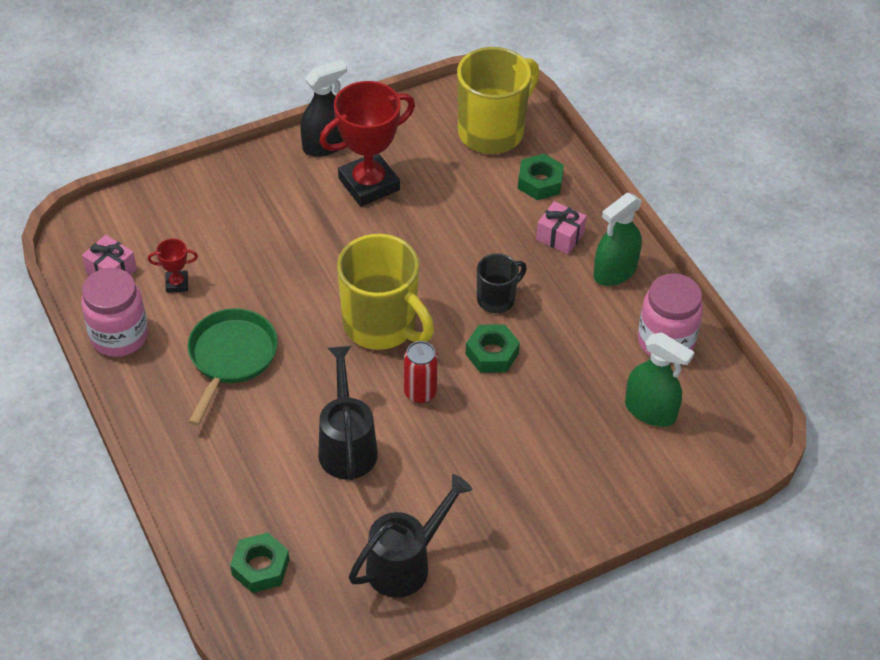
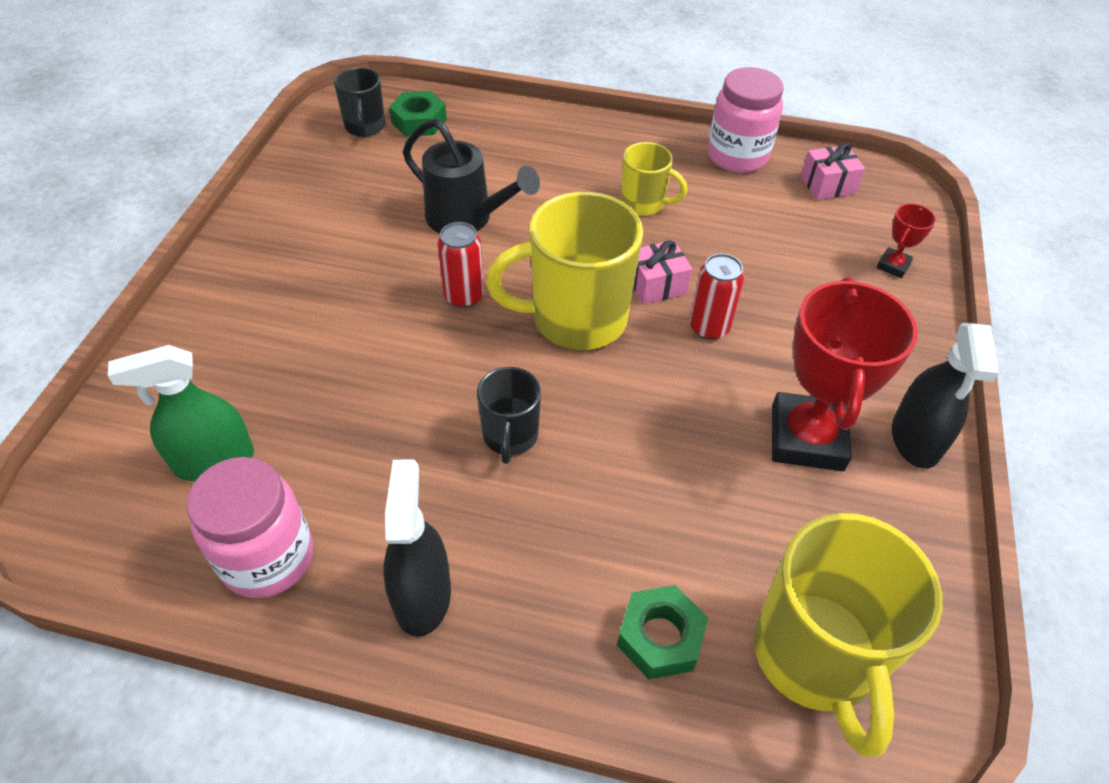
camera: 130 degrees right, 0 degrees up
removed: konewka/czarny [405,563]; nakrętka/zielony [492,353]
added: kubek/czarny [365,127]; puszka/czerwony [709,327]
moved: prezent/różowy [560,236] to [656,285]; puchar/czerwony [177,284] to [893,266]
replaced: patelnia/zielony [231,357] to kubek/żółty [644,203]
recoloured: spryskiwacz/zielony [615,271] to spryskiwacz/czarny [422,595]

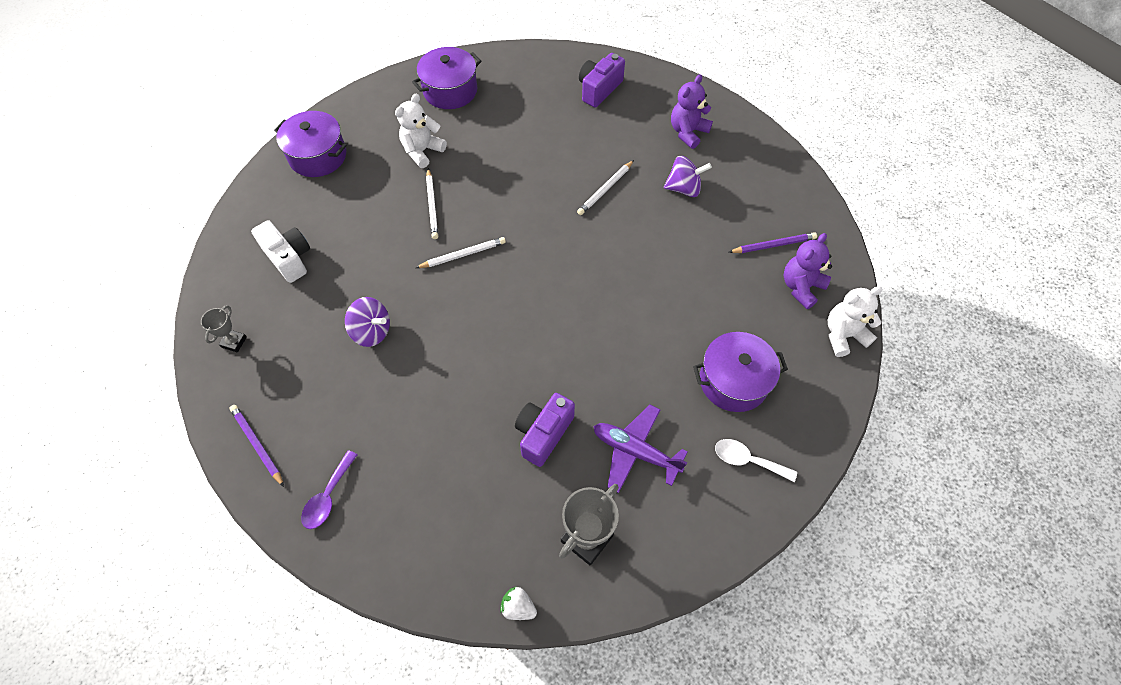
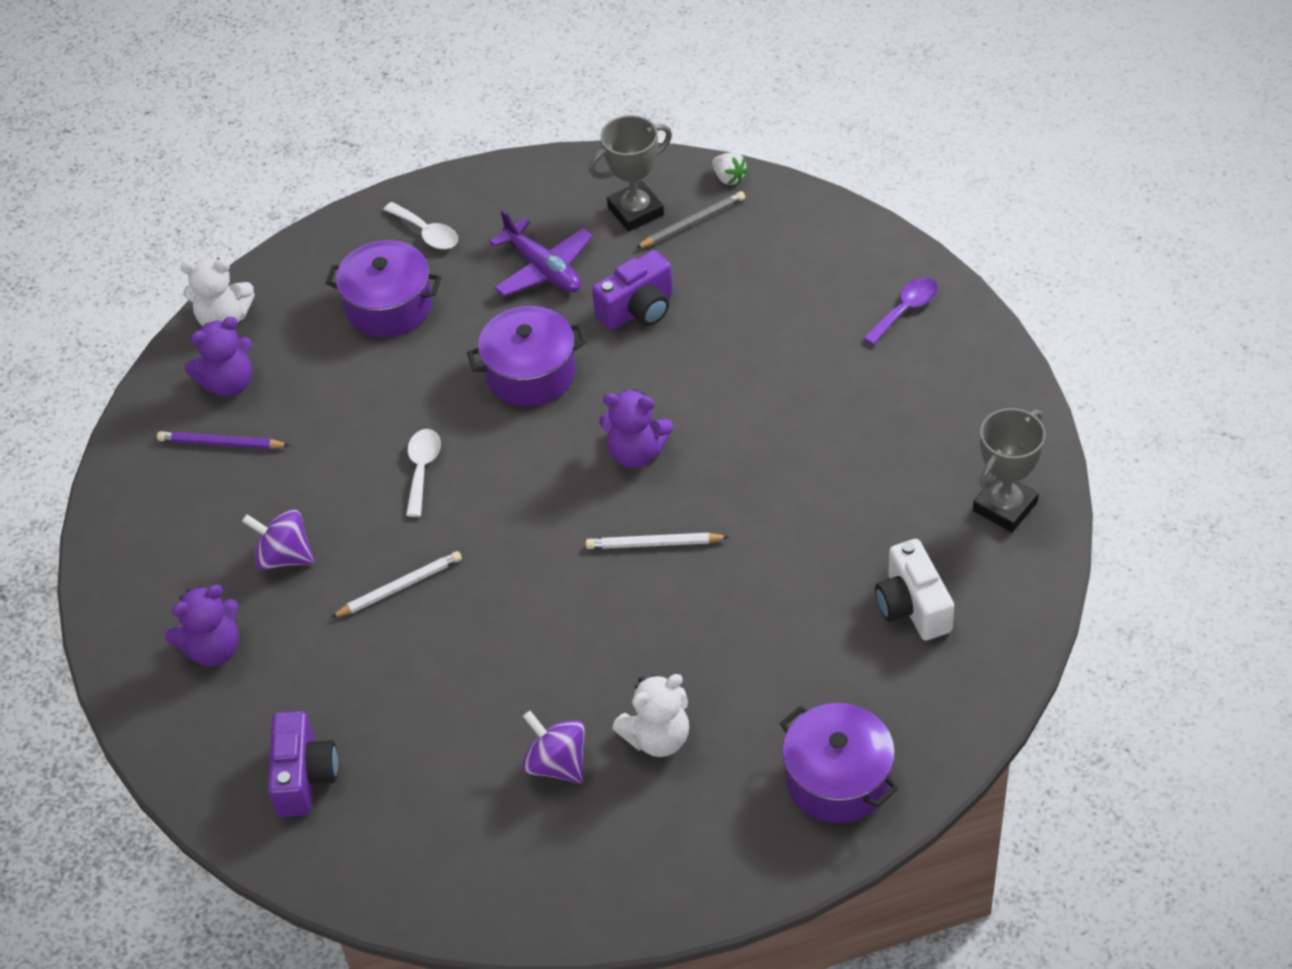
camera: 155 degrees left, 10 degrees down
removed: ołówek/fioletowy [257,445]; ołówek/biały [432,205]
added: łyżka/biały [422,469]; miś/fioletowy [636,453]; ołówek/szary [692,223]
moved: garnek/fioletowy [450,90] to [530,373]; bączek/fioletowy [372,331] to [557,764]
turned: aparat fotograficzny/fioletowy [599,89] = [304,777] 60 degrees counterclockwise
resized: puchar/szary [234,342] = [1005,506] x1.76

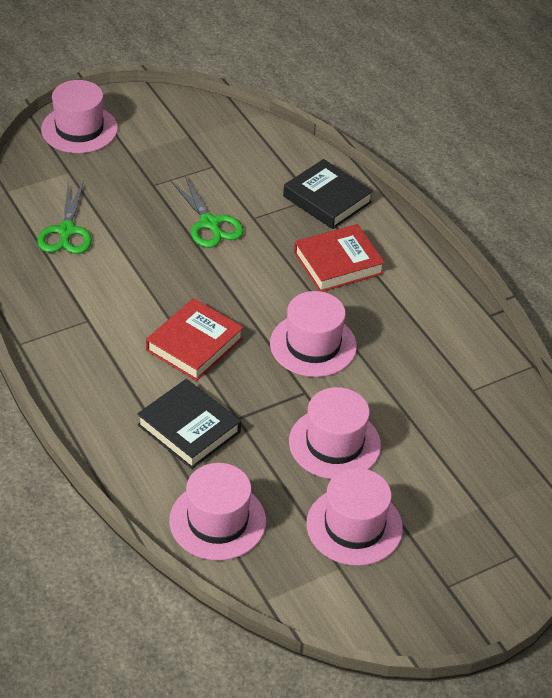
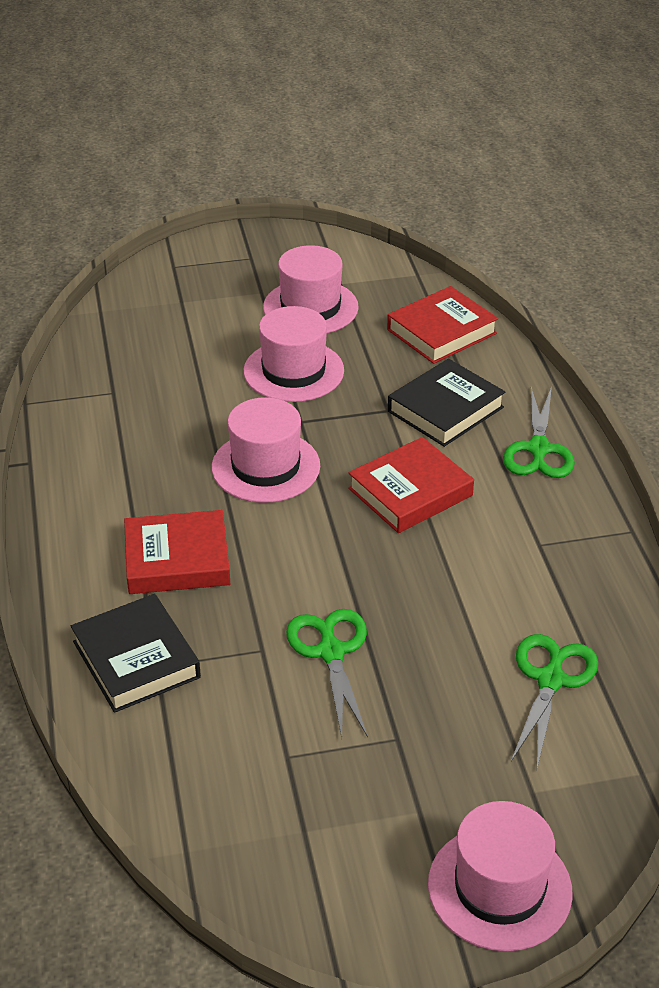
camera: 160 degrees left, 5 degrees down
added: nożyczki/zielony [538,449]
replaced: kapelusz/różowy [217,521] to książka/czerwony [441,331]
turned: książka/czarny [189,428] = [445,409] 75 degrees clockwise

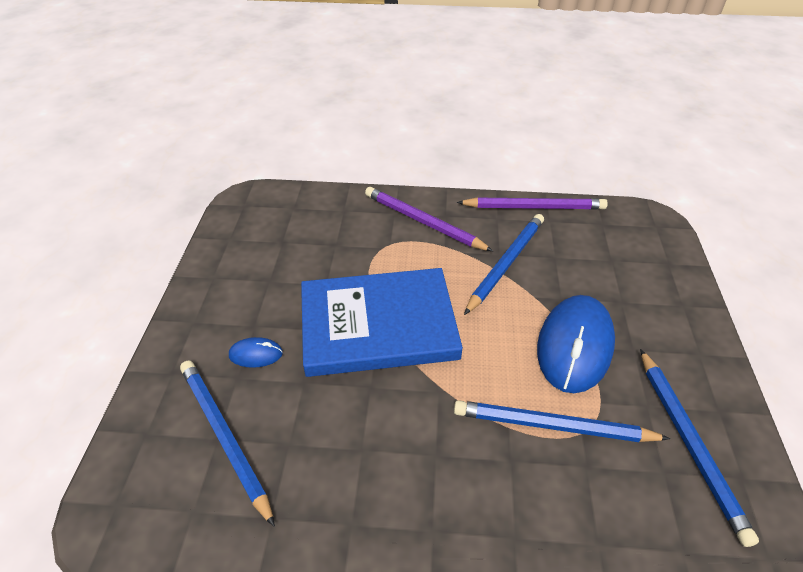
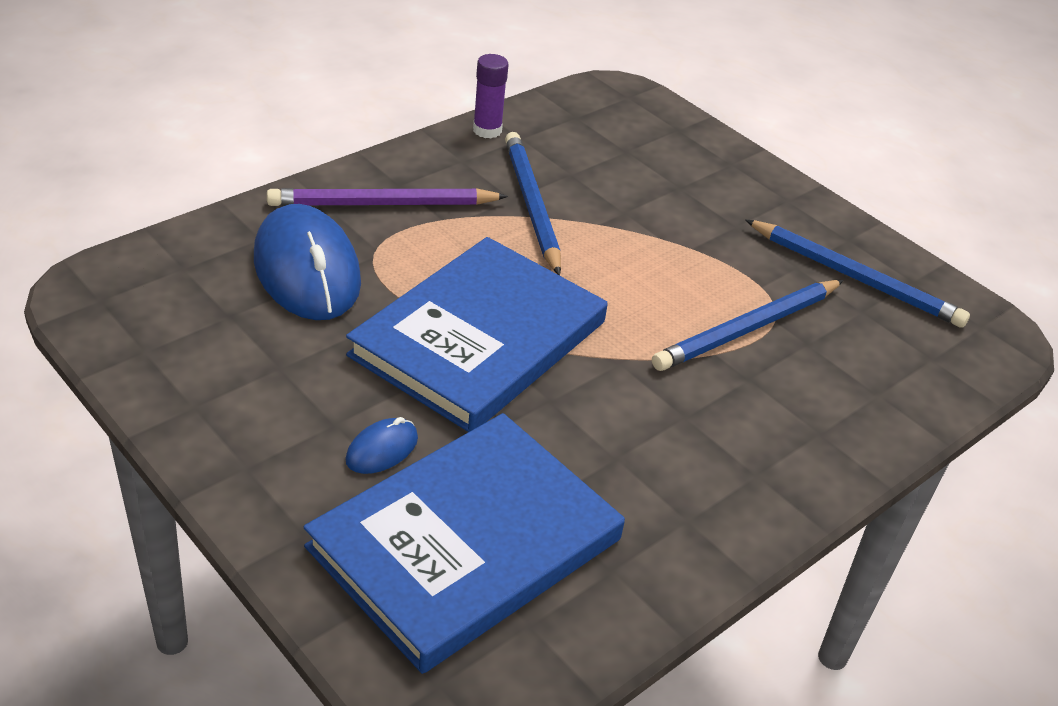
camera: 50 degrees left, 5 degrees down
moved: myszka/niebieski [574,346] to [306,270]
replaced: ołówek/niebieski [225,437] to książka/niebieski [466,543]; ołówek/fioletowy [534,207] to klej w sztyfcie/fioletowy [487,130]

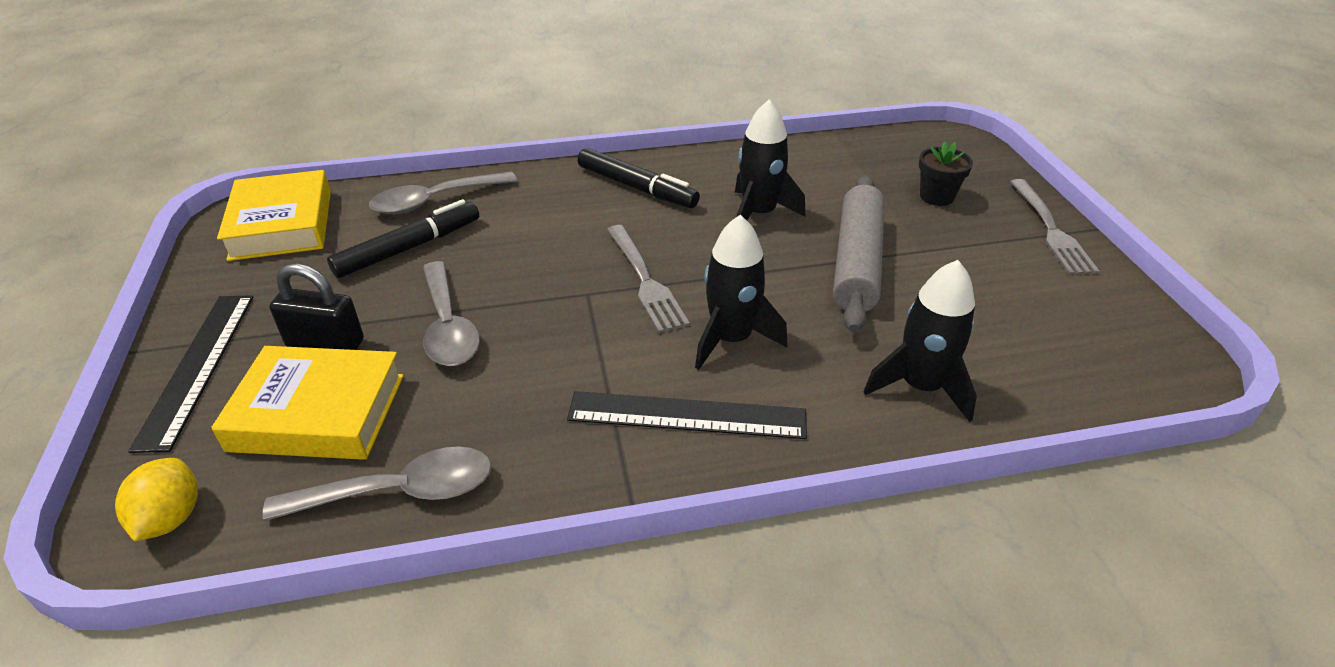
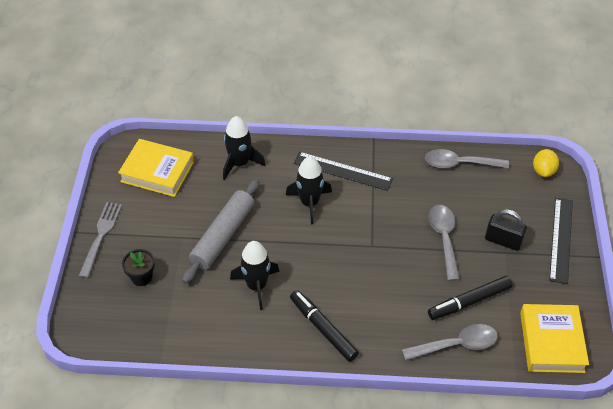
camera: 165 degrees left, 10 degrees up
removed: widelec/szary [645,280]
moved: książka/żółty [318,412] to [157,172]

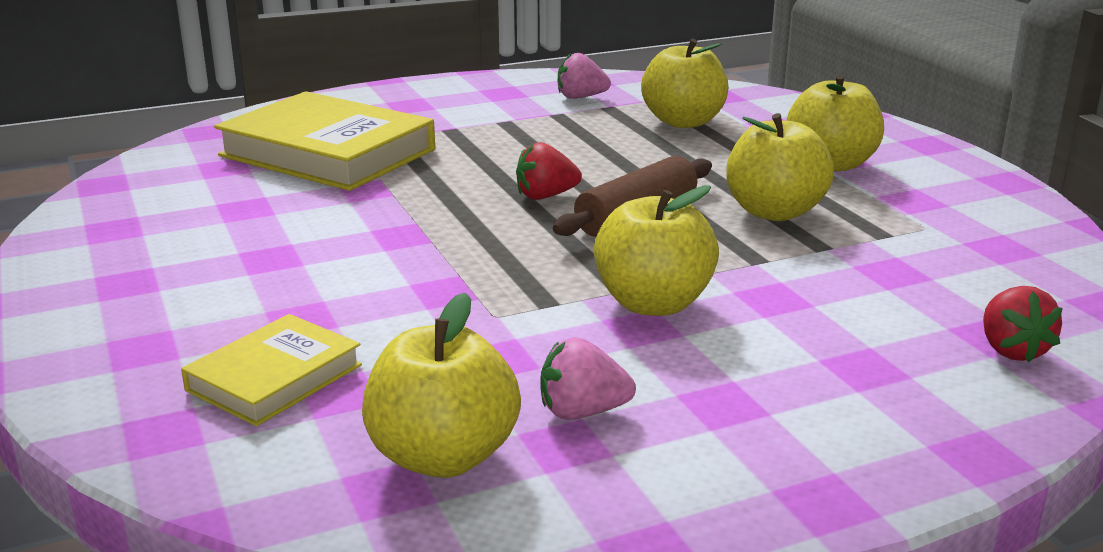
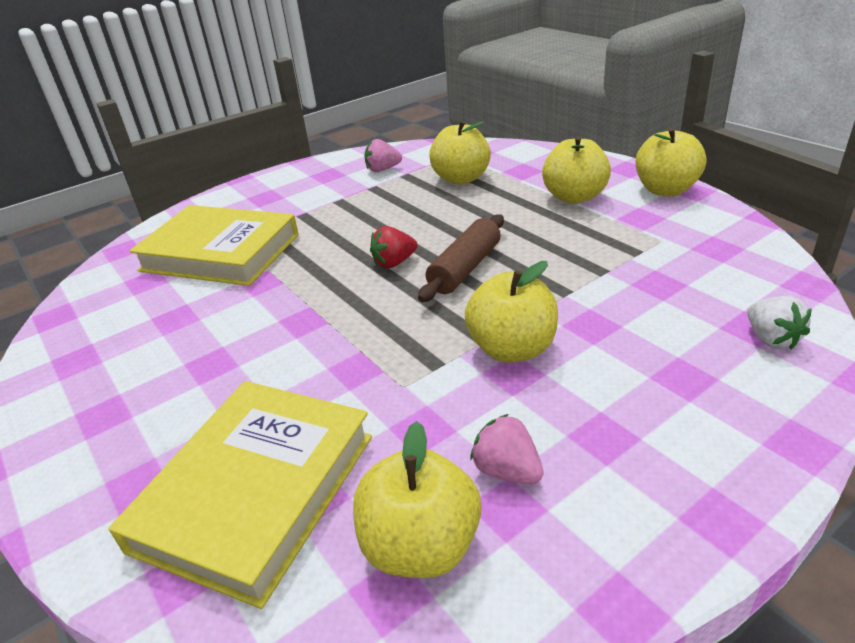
camera: 10 degrees left, 10 degrees up
moved: jabłko/żółty [774,212] to [665,190]
recoloured: truskawka/czerwony [1011,350] to truskawka/biały [771,339]
turned: truskawka/różowy [582,412] = [507,470] 60 degrees clockwise
resized: książka/żółty [275,378] = [256,491] x1.85

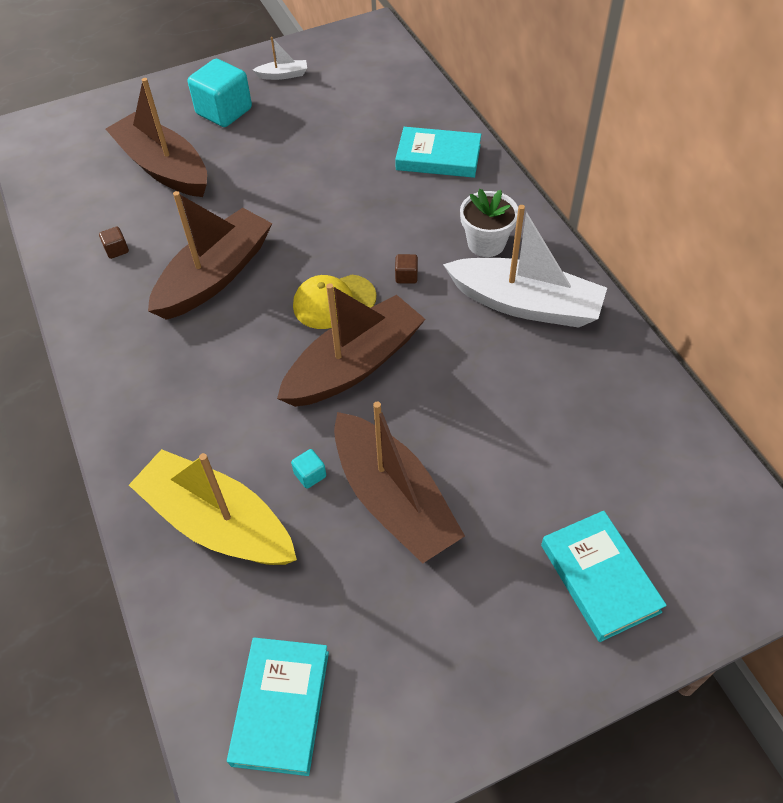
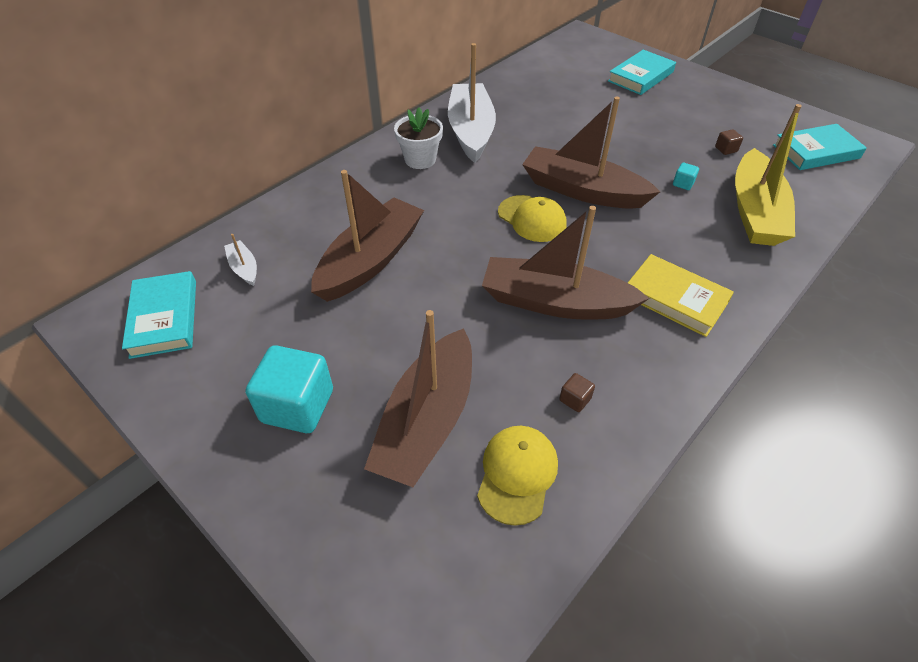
camera: 115 degrees left, 5 degrees down
added: czapka/żółty [517,474]; książka/żółty [675,299]
moved: książka/turkusowy [438,157] to [164,318]; łódka/biały [283,75] to [244,268]; łódka/brązowy [393,499] to [370,260]; sześcian/brązowy [406,276] to [726,149]

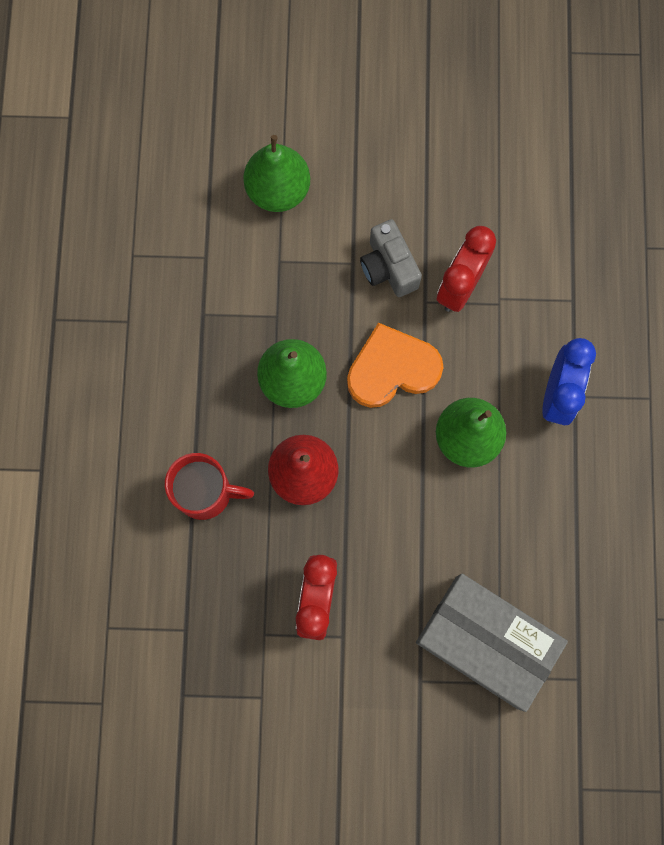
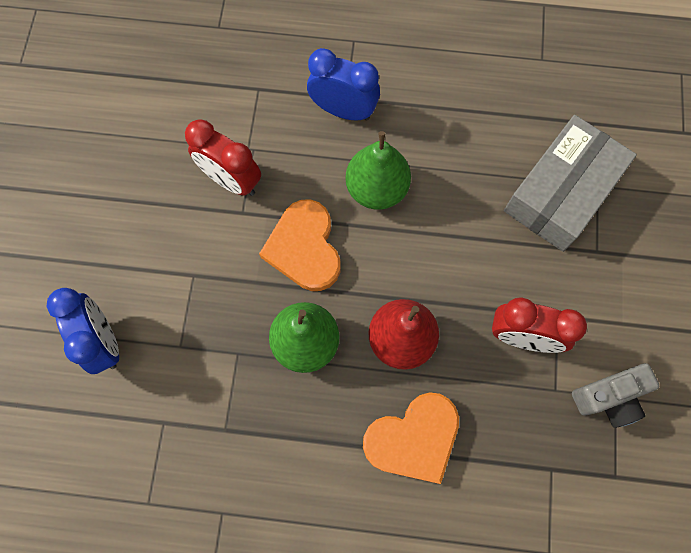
camera: 85 degrees left, 5 degrees down
moved: aparat fotograficzny/szary [388,268] to [608,398]
replaced: gruszka/zielony [278,190] to budzik/niebieski [103,341]; kubek/czerwony [206,493] to serce/pomarańczowy [413,439]

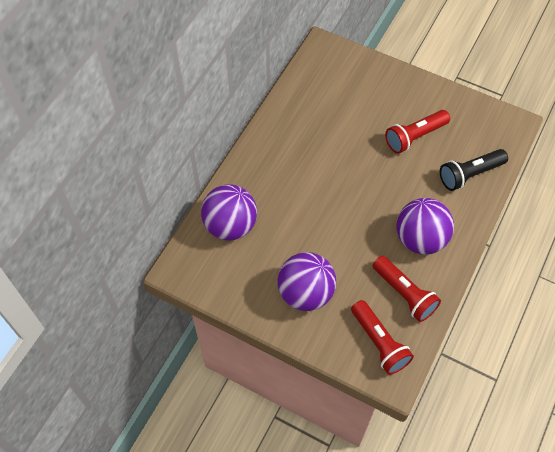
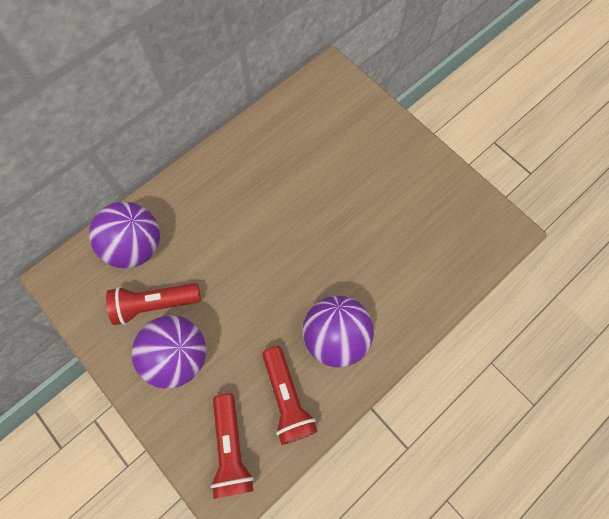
camera: 20 degrees right, 10 degrees up
removed: latarka/czarny [469,174]
moved: latarka/czerwony [414,137] to [154,304]

